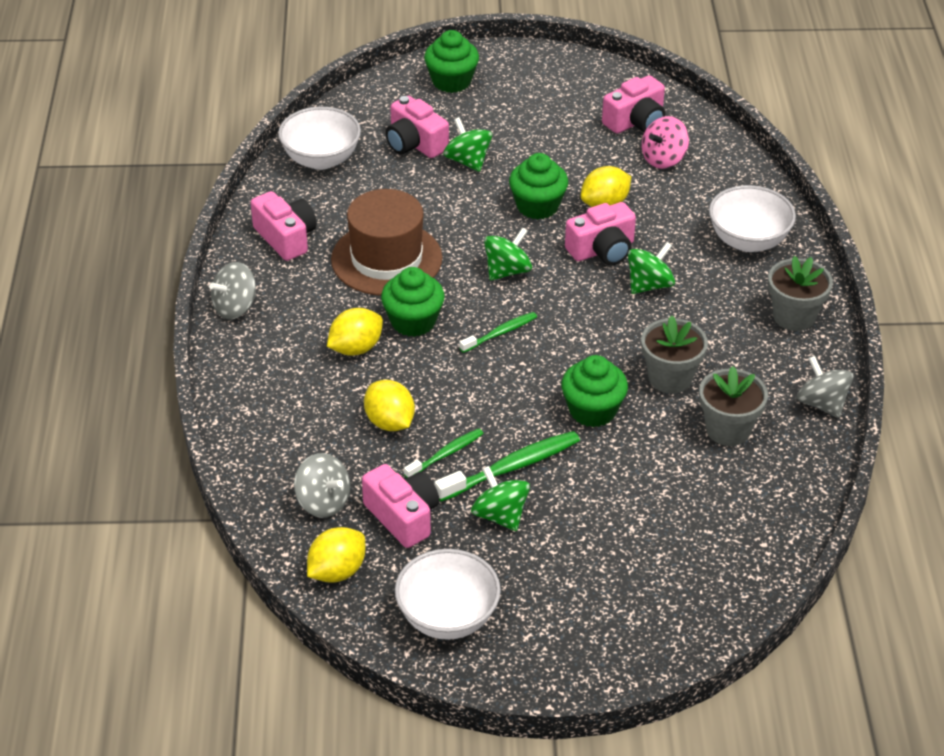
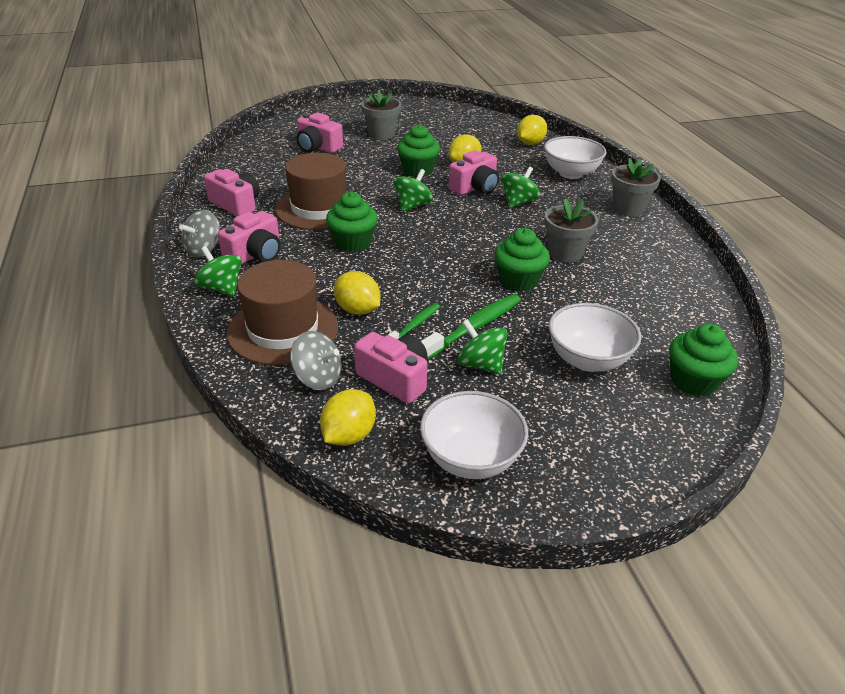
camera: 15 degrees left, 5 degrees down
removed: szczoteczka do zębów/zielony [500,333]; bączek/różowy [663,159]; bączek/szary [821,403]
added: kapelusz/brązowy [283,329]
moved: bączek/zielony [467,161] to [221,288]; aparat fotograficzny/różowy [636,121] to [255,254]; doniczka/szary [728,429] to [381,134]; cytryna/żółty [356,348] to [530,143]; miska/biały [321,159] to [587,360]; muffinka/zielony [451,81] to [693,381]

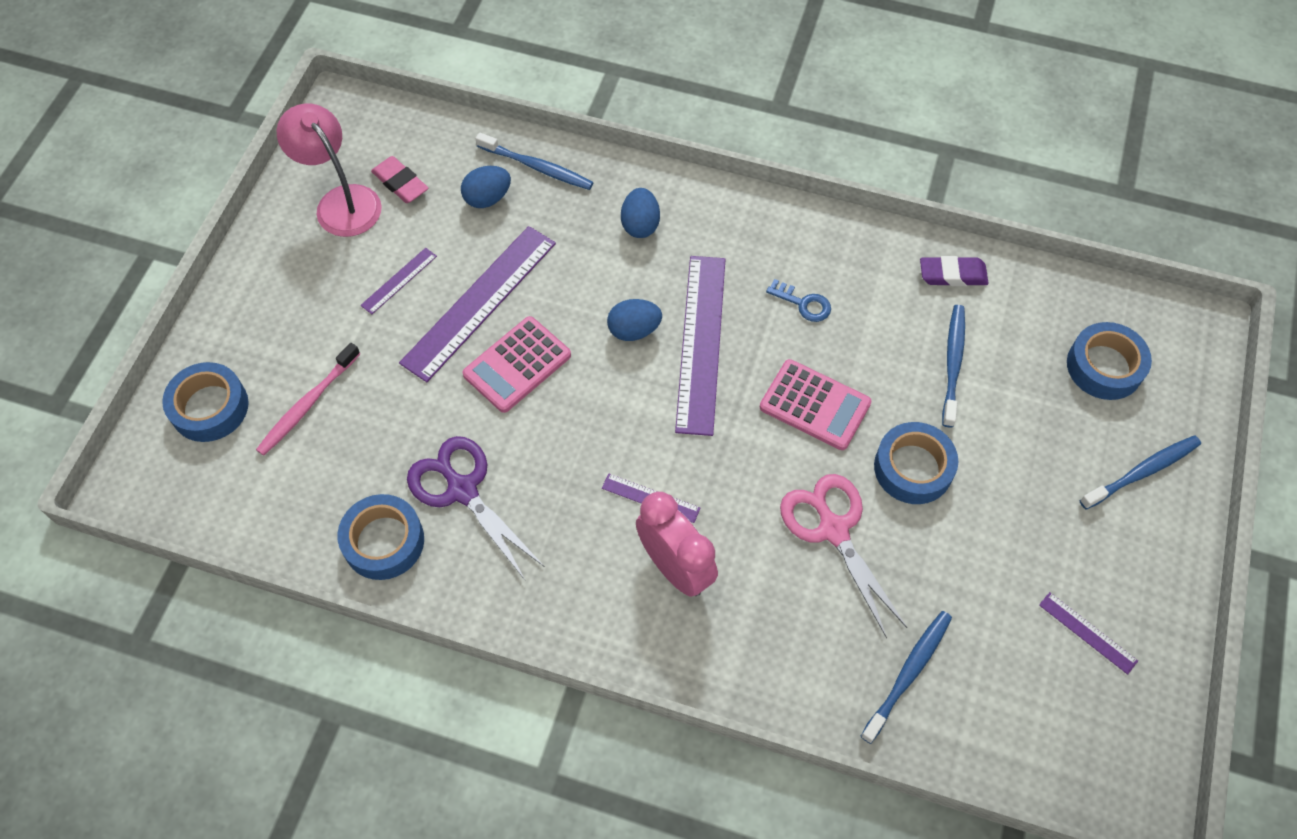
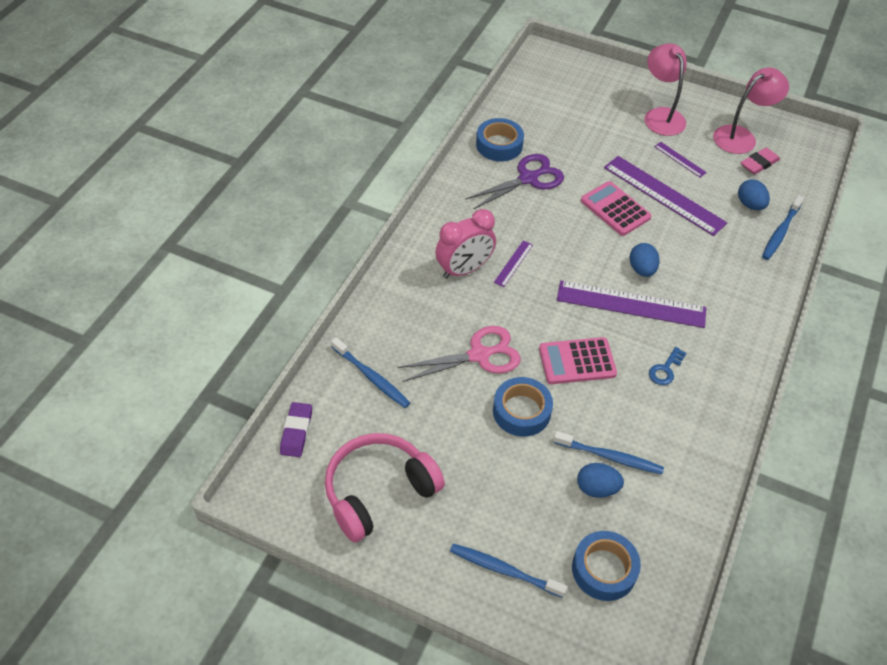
camera: 95 degrees right, 10 degrees down
removed: taśma klejąca/niebieski [209,407]; szczoteczka do zębów/różowy [307,405]
added: lampka/różowy [661,116]
moved: gumka do mazania/fioletowy [952,274] to [296,432]; jajko/niebieski [640,225] to [597,488]
replaced: linijka/fioletowy [1087,632] to słuchawki/różowy [379,492]
turned: szczoteczka do zębów/niebieski [1142,471] = [503,570] 135 degrees clockwise; kalkulator/różowy [815,405] = [577,361] 45 degrees clockwise

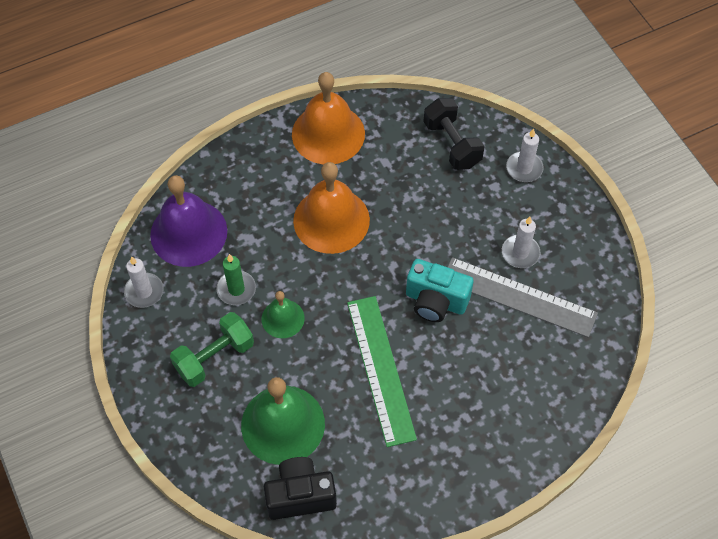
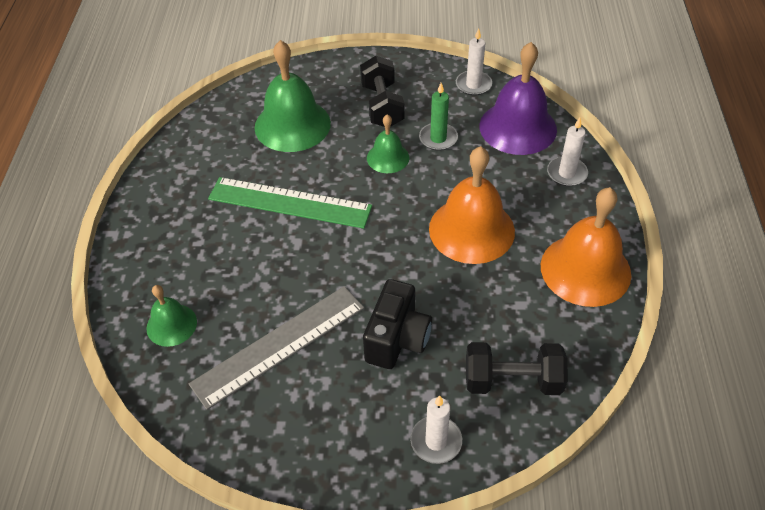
camera: 120 degrees right, 10 degrees down
removed: aparat fotograficzny/turkusowy [435,301]
added: dzwonek/zielony [171,325]
moved: aparat fotograficzny/czarny [300,495] to [397,339]; świeca/biały [520,253] to [566,173]
recoloured: hantel/zielony [214,357] to hantel/czarny [382,106]

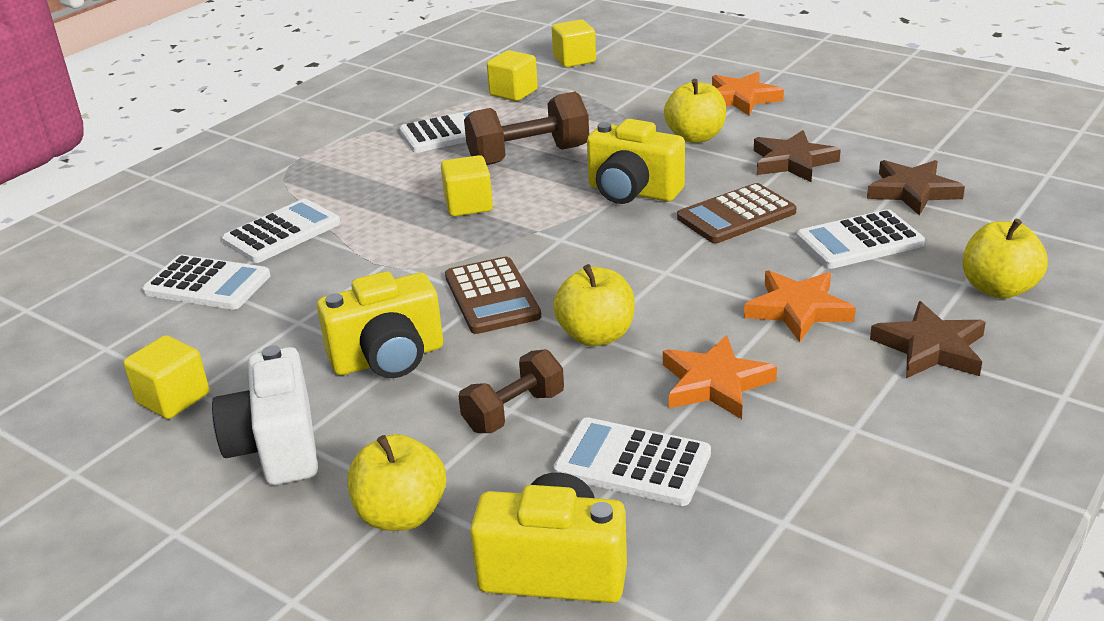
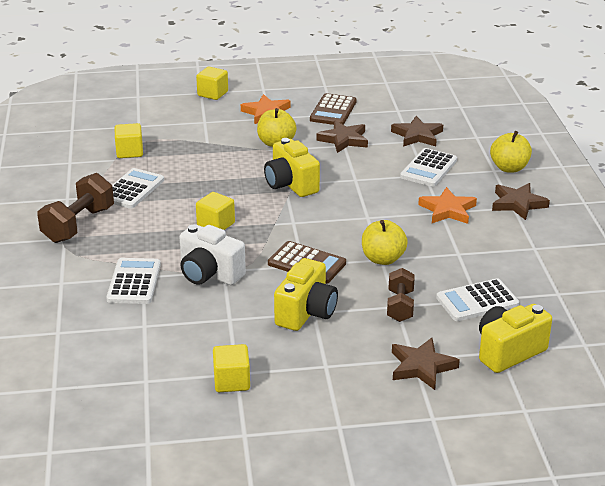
camera: 45 degrees left, 0 degrees up
removed: kalkulator/biały [207,284]; gwiazda/pomarańczowy [714,383]
moved: hantel/brązowy [528,156] to [78,225]; aparat fotograficzny/biały [276,447] to [209,274]; sześcian/żółty [574,60] to [212,94]; kalkulator/brązowy [736,215] to [333,111]
replaced: jabłko/żółty [401,515] to gwiazda/brązowy [421,367]
turned: aparat fotograficzny/żółty [632,192] = [291,184] 75 degrees clockwise

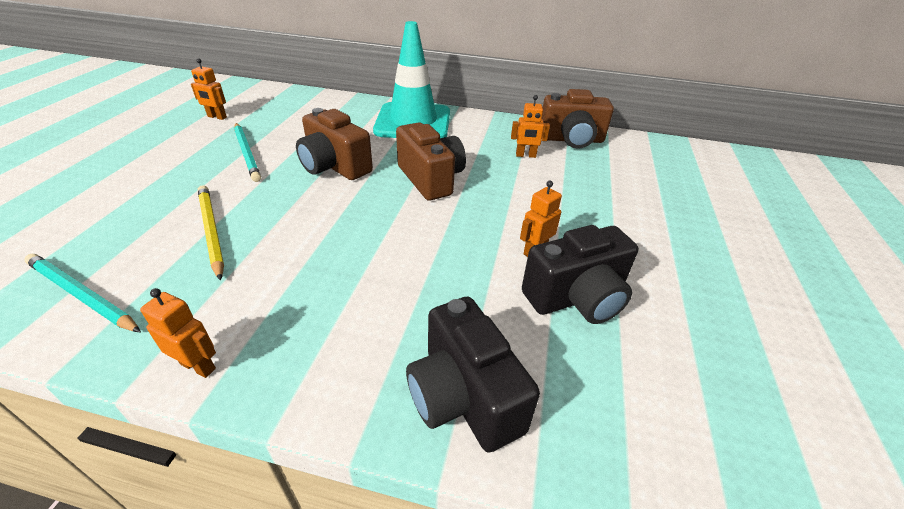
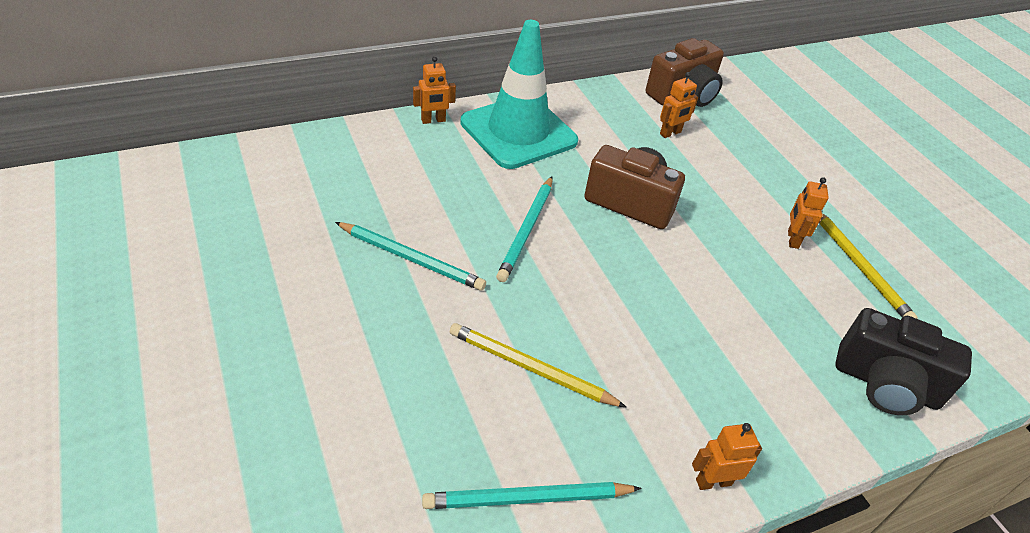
camera: 40 degrees left, 5 degrees up
moved: robot/pomarańczowy [217,117] to [433,120]
replaced: aparat fotograficzny/brązowy [334,166] to ołówek/turkusowy [527,230]; aparat fotograficzny/czarny [576,298] to ołówek/żółty [860,267]

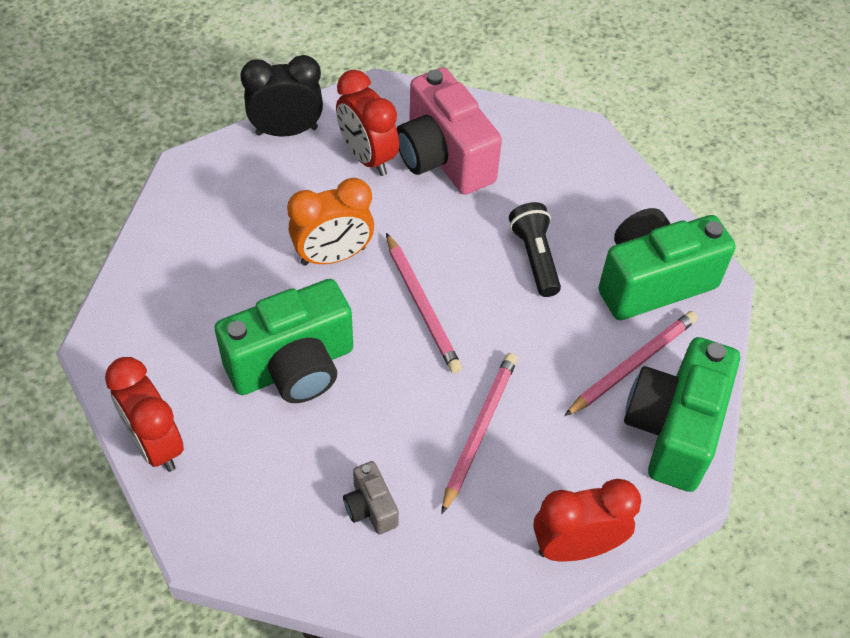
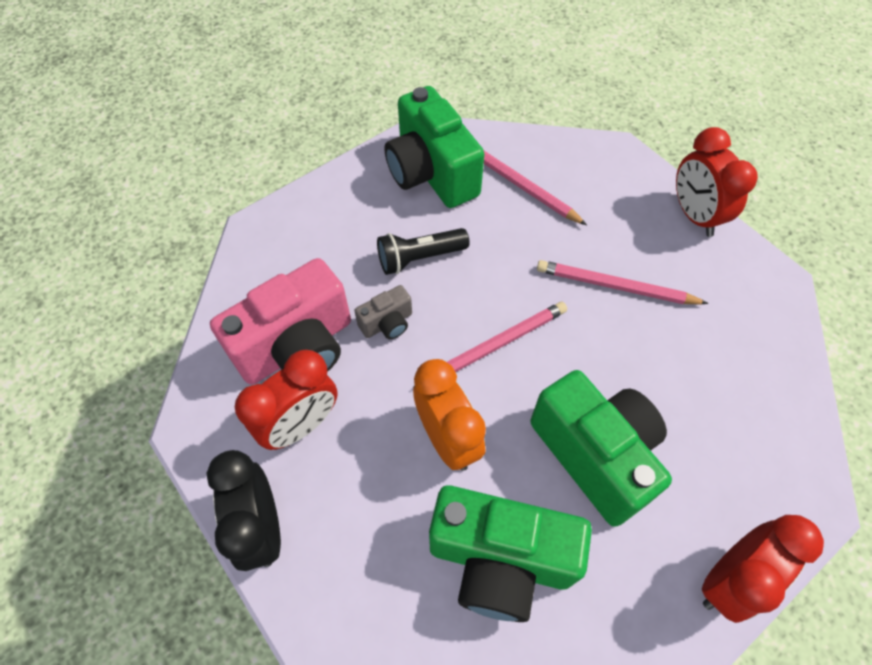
camera: 95 degrees left, 5 degrees up
moved: aparat fotograficzny/szary [370,507] to [387,323]; aparat fotograficzny/zielony [673,429] to [500,559]

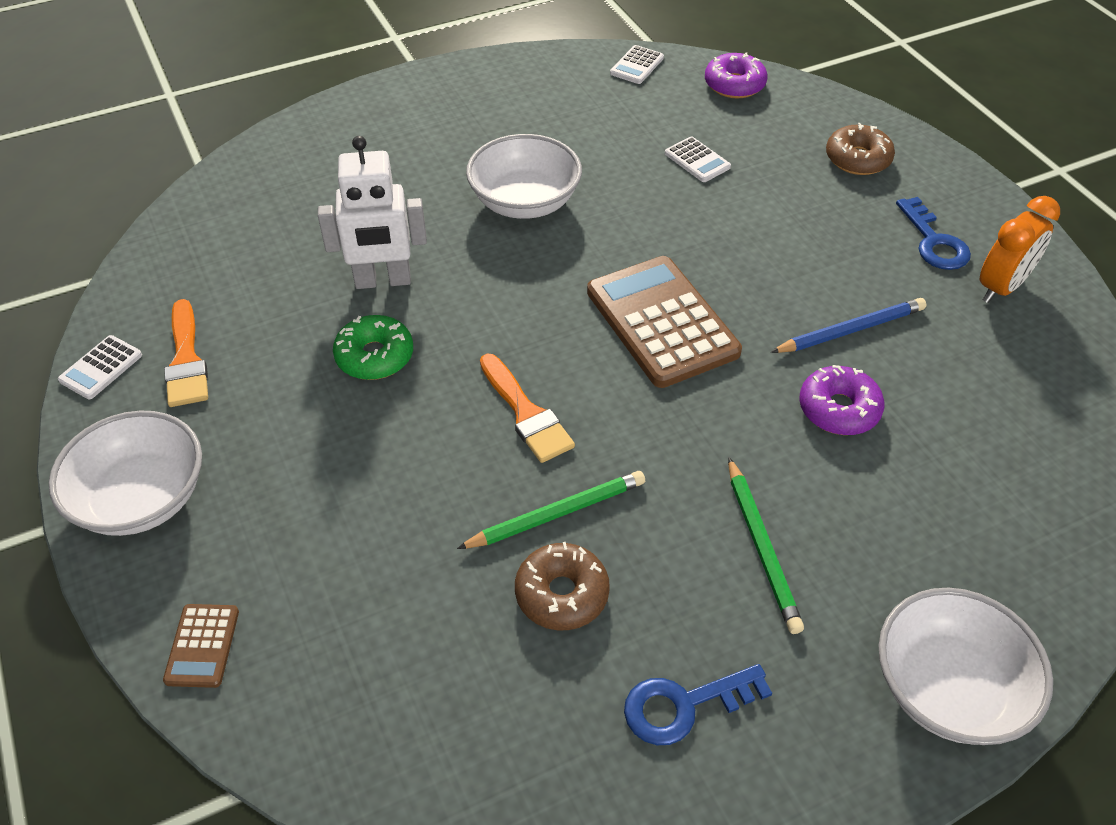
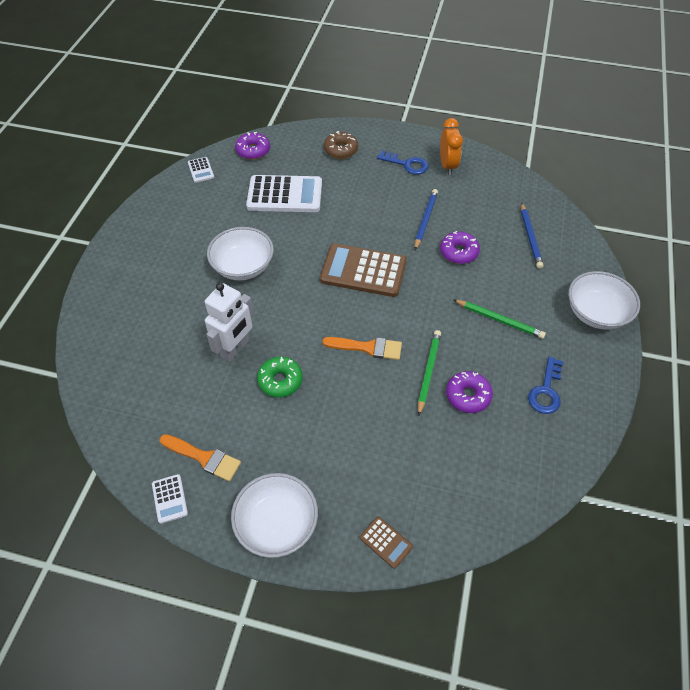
camera: 50 degrees left, 5 degrees up
added: ołówek/niebieski [530,237]
recoloured: donut/brązowy [562,594] to donut/fioletowy [468,395]
resized: kalkulator/biały [697,160] = [285,195] x2.20

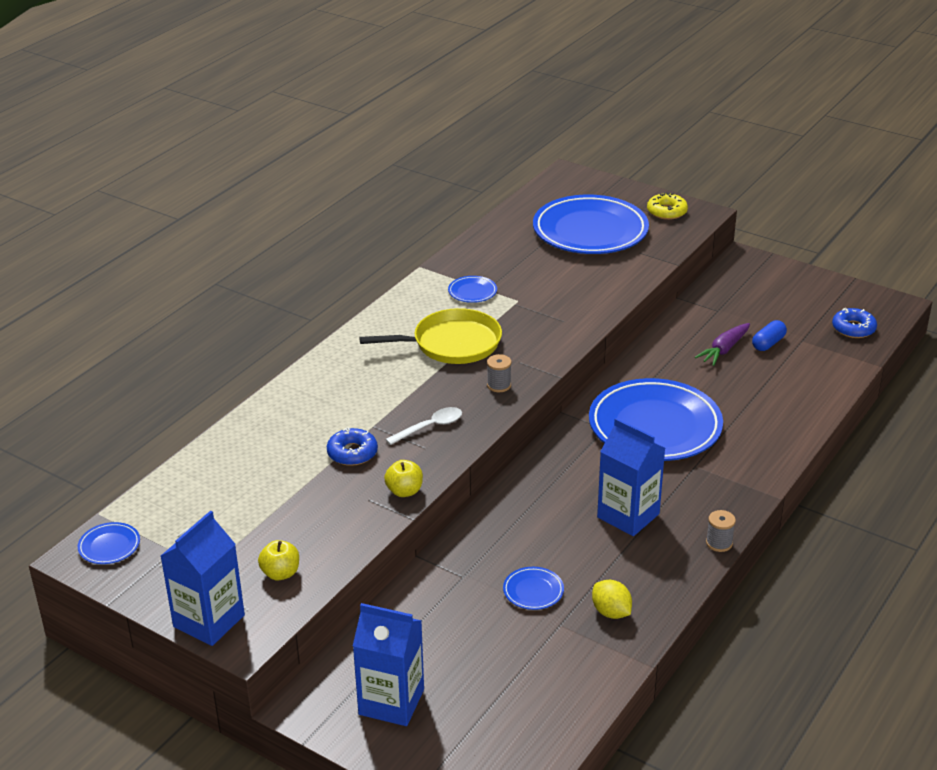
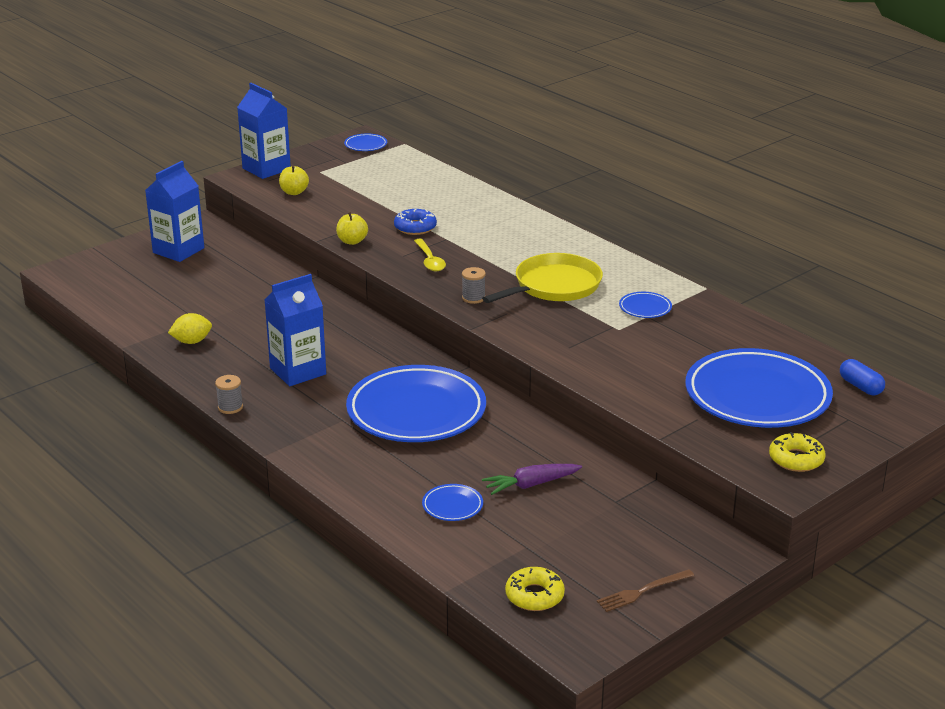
camera: 105 degrees right, 5 degrees down
added: widelec/brązowy [642,591]
moved: talerz/niebieski [533,591] to [452,506]; kapsułka/niebieski [768,343] to [860,386]
recoloured: łyżka/biały [430,427] to łyżka/żółty [430,260]; donut/niebieski [853,328] to donut/żółty [534,596]
turned: patelnia/żółty [452,344] = [554,286] 135 degrees counterclockwise; marchewka/fioletowy [724,350] = [530,485] 75 degrees counterclockwise

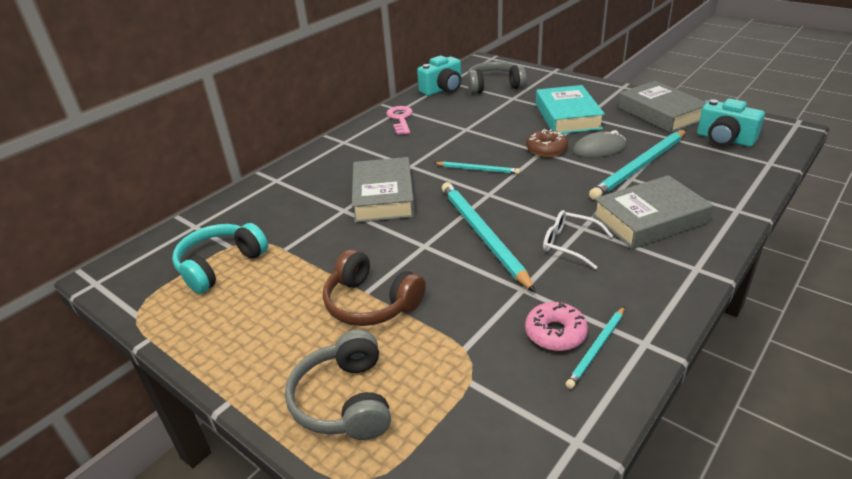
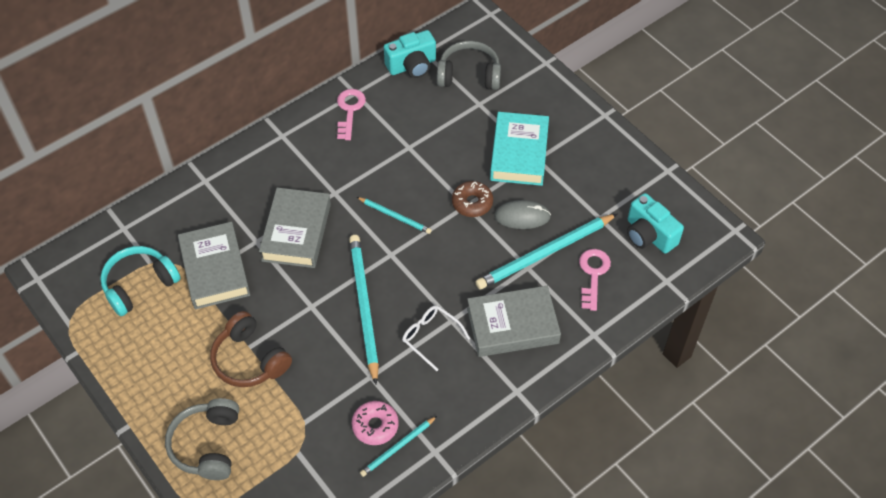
camera: 10 degrees right, 20 degrees up
added: klucz/różowy [593,274]
moved: książka/szary [660,113] to [215,270]

